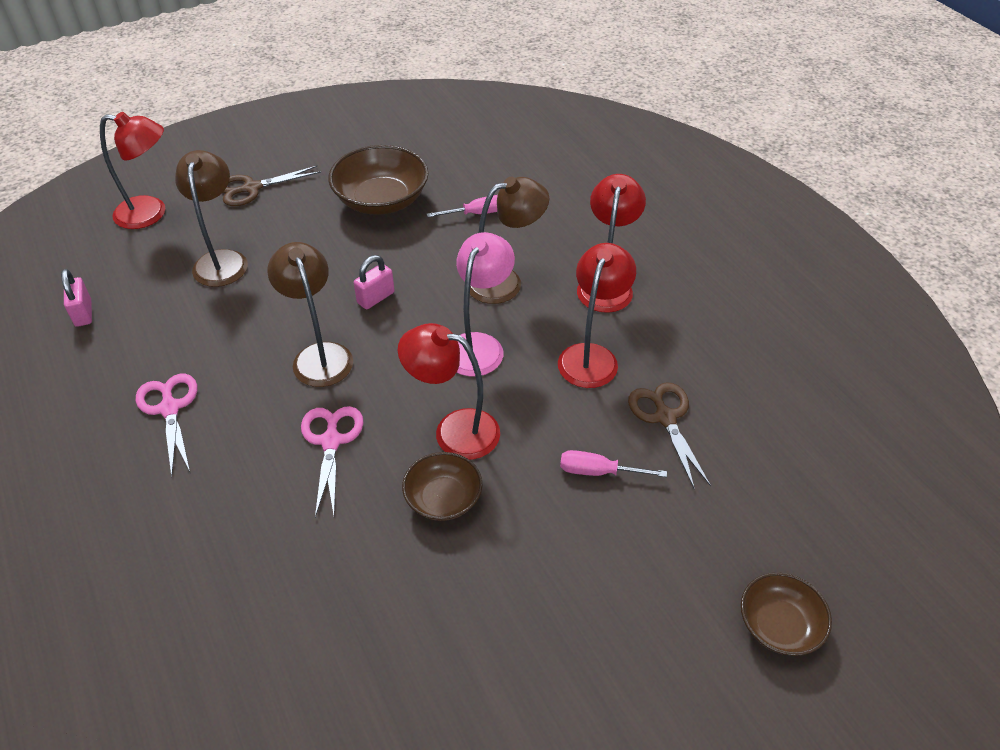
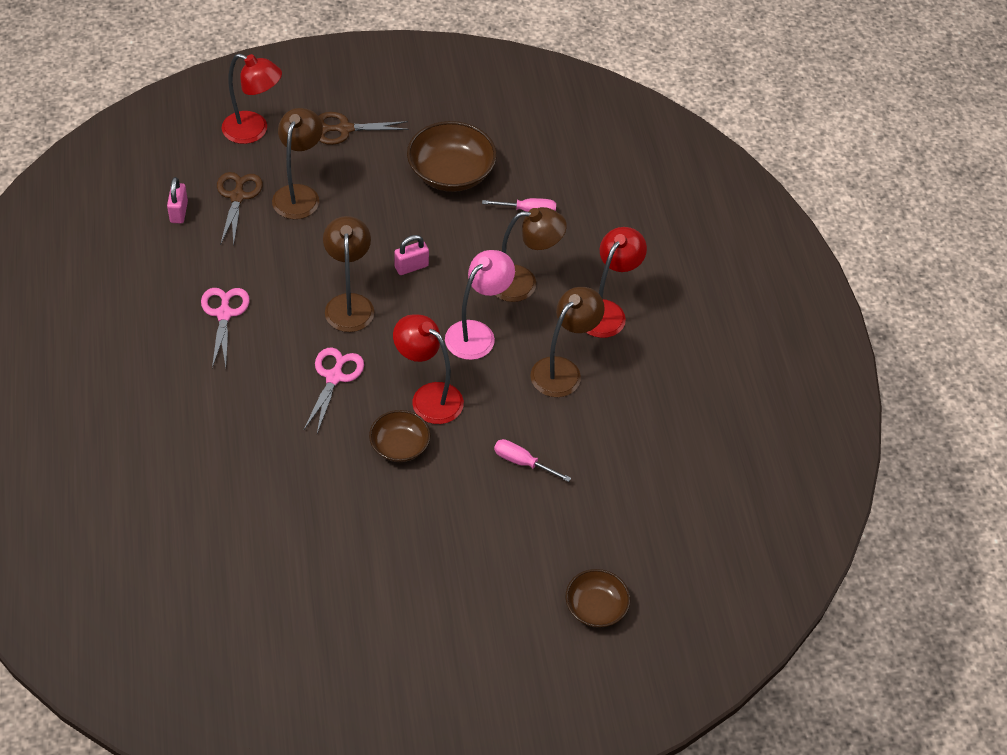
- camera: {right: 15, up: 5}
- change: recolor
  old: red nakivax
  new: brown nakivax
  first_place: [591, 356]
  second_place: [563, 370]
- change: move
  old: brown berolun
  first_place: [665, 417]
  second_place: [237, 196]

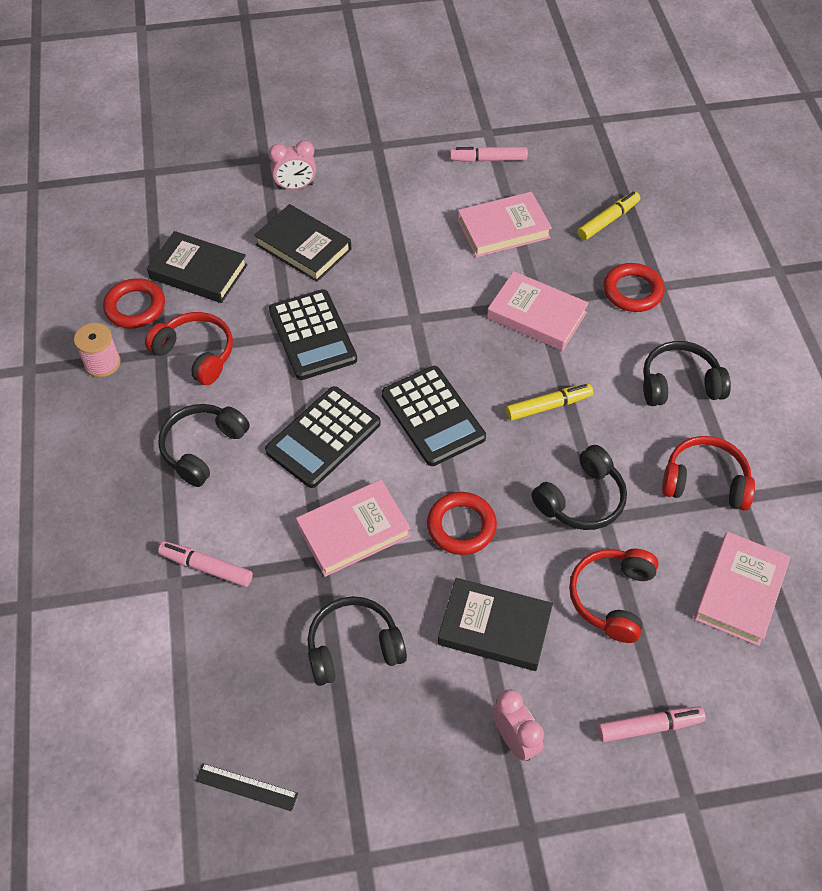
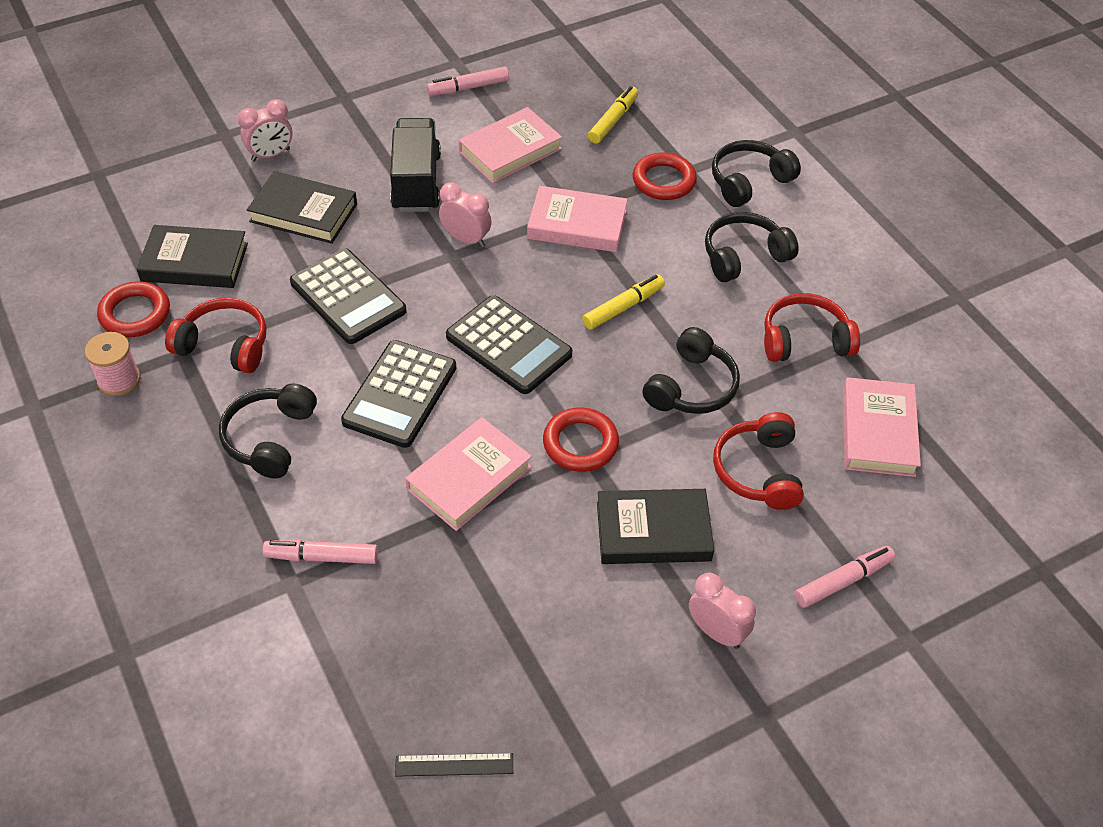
- camera: {right: -20, up: -5}
- change: move
  old: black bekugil
  first_place: [354, 648]
  second_place: [749, 182]
- change: insert
  new: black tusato
  second_place: [416, 182]
- change: insert
  new: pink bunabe
  second_place: [466, 239]

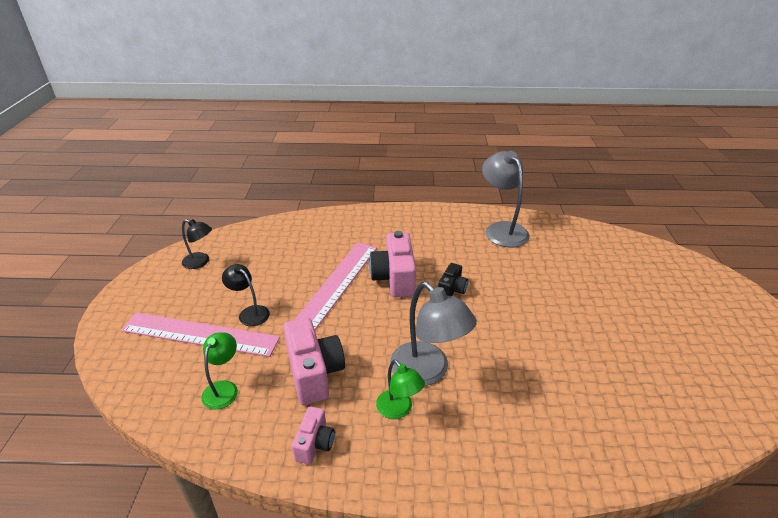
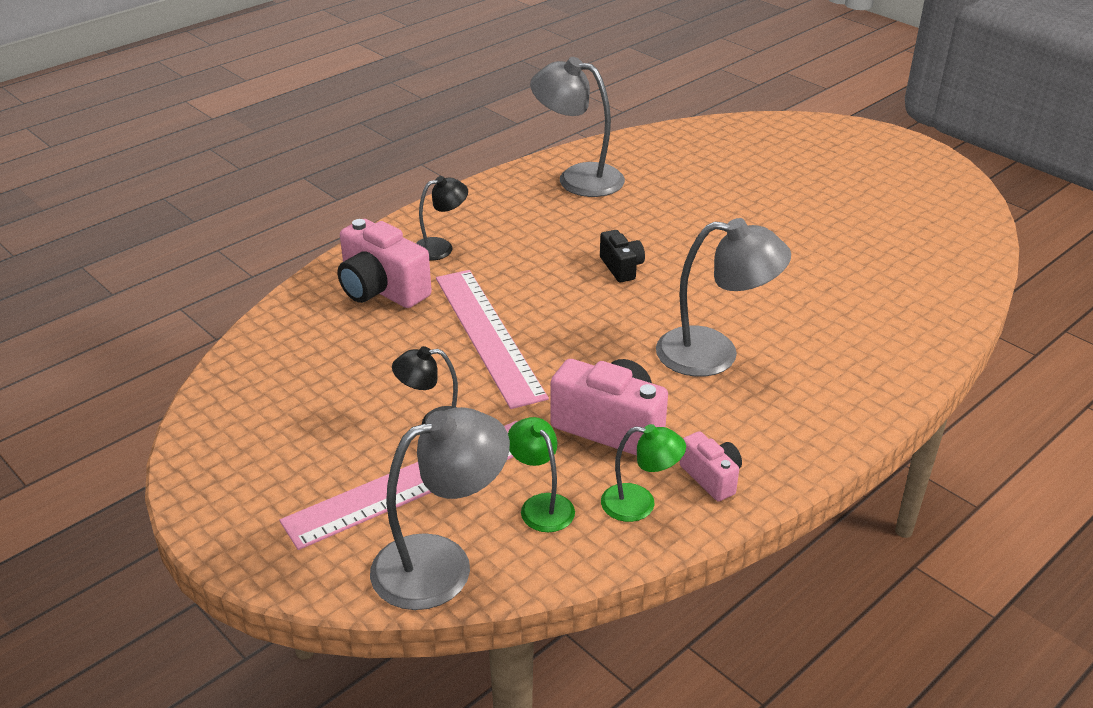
- camera: {right: -45, up: 0}
- change: move
  old: black nakivax
  first_place: [200, 262]
  second_place: [441, 247]
- change: move
  old: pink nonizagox
  first_place: [394, 278]
  second_place: [381, 289]
- change: move
  old: green nakivax
  first_place: [399, 410]
  second_place: [640, 504]
- change: insert
  new: grey nakivax
  second_place: [441, 564]

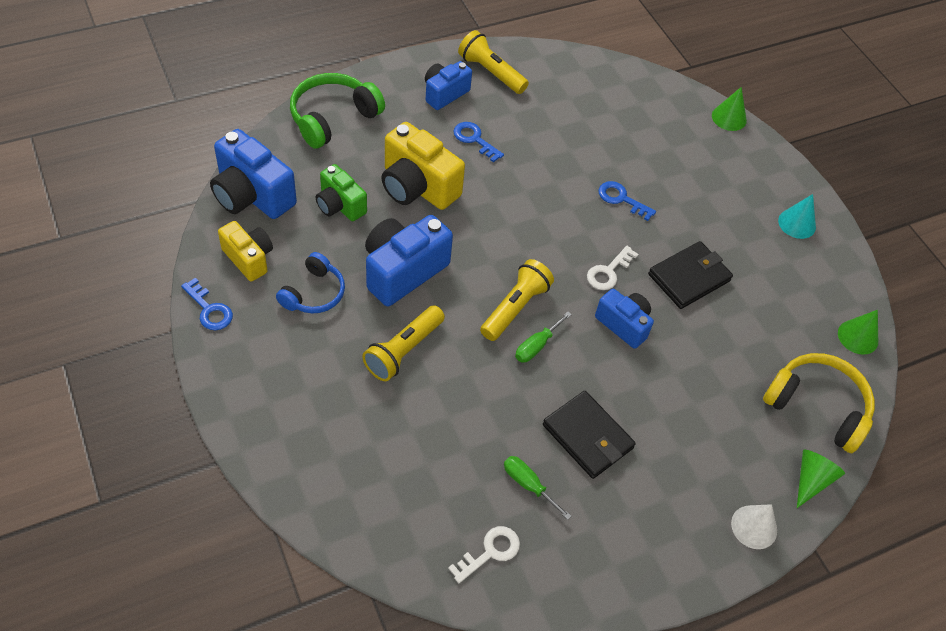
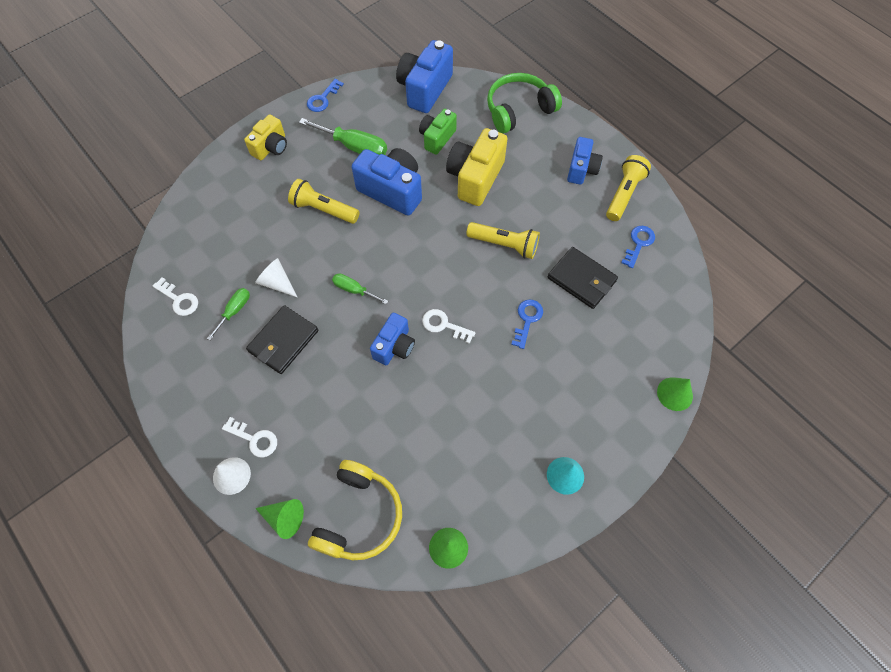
- camera: {right: 80, up: 10}
- change: rotate
  old: blue nonizagox
  first_place: [444, 93]
  second_place: [581, 169]
  degrees: 75
- change: rotate
  old: green bekugil
  first_place: [333, 118]
  second_place: [518, 110]
  degrees: -60
- change: move
  old: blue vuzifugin
  first_place: [475, 140]
  second_place: [638, 244]
- change: move
  old: yellow nonizagox
  first_place: [249, 258]
  second_place: [271, 147]
- change: move
  old: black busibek
  first_place: [689, 277]
  second_place: [581, 279]
- change: replace
  old: blue bekugil
  new: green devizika
  first_place: [314, 293]
  second_place: [354, 147]
- change: move
  old: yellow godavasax
  first_place: [515, 308]
  second_place: [504, 245]
- change: insert
  new: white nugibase
  second_place: [277, 283]
- change: insert
  new: white vuzifugin
  second_place: [254, 439]

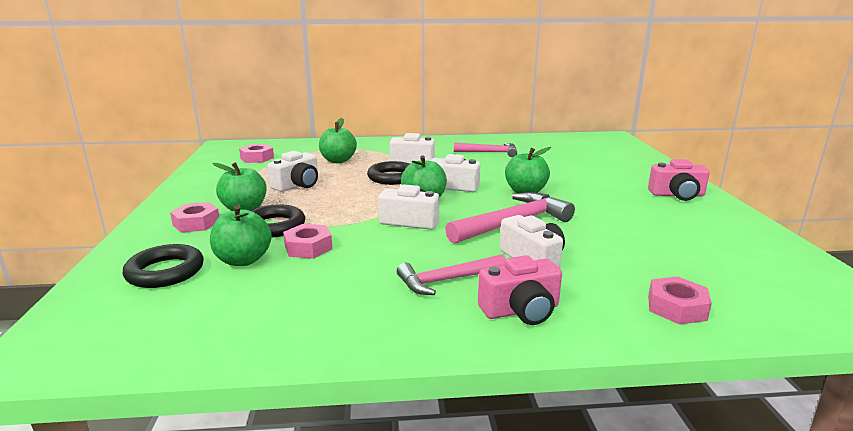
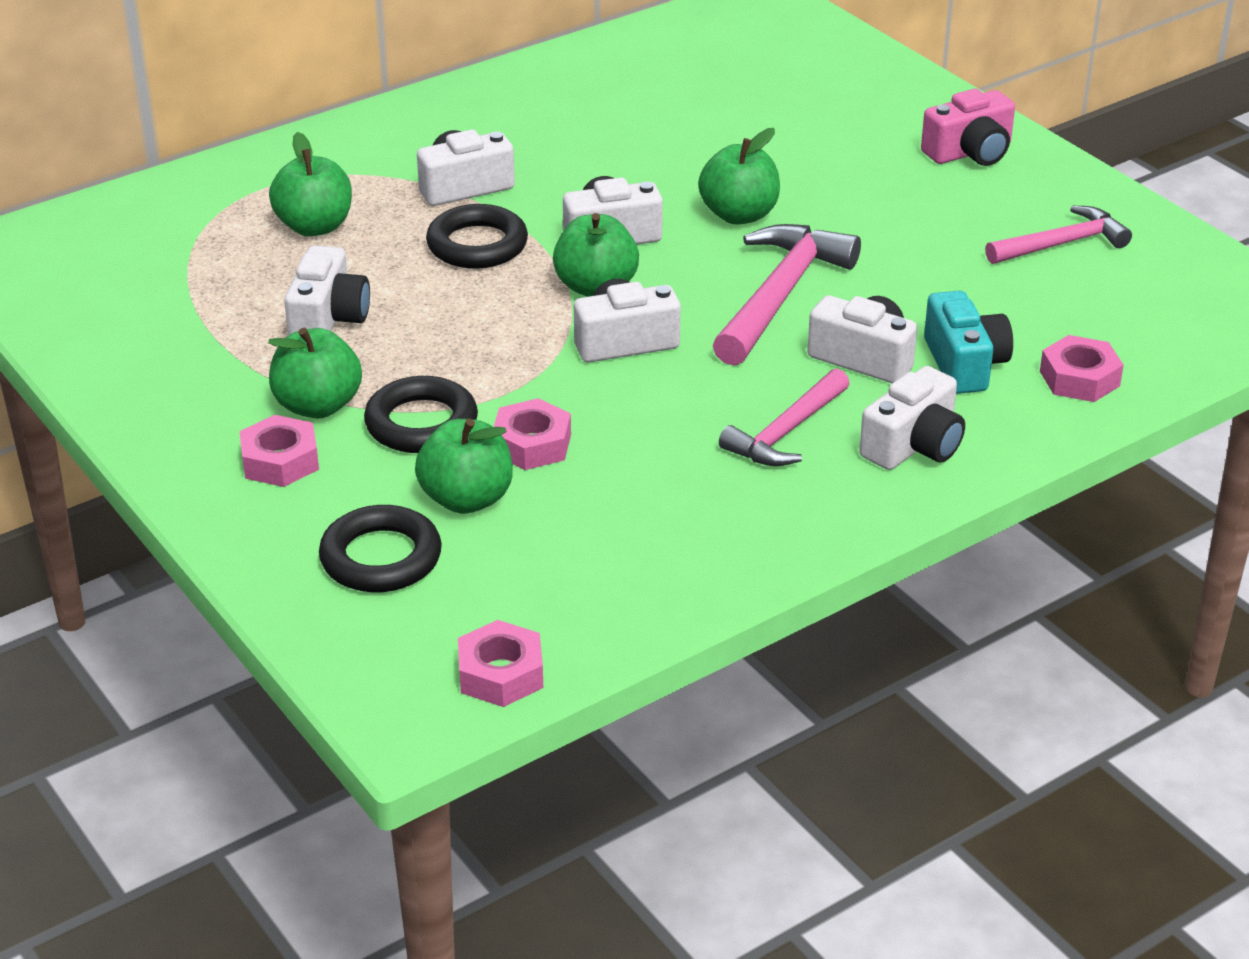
- camera: {right: -30, up: 15}
- change: move
  old: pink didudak
  first_place: [490, 152]
  second_place: [1062, 244]
- change: move
  old: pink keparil
  first_place: [257, 158]
  second_place: [500, 674]
- change: recolor
  old: pink nonizagox
  new: white nonizagox
  first_place: [521, 310]
  second_place: [913, 445]
- change: insert
  new: turquoise nonizagox
  second_place: [964, 364]

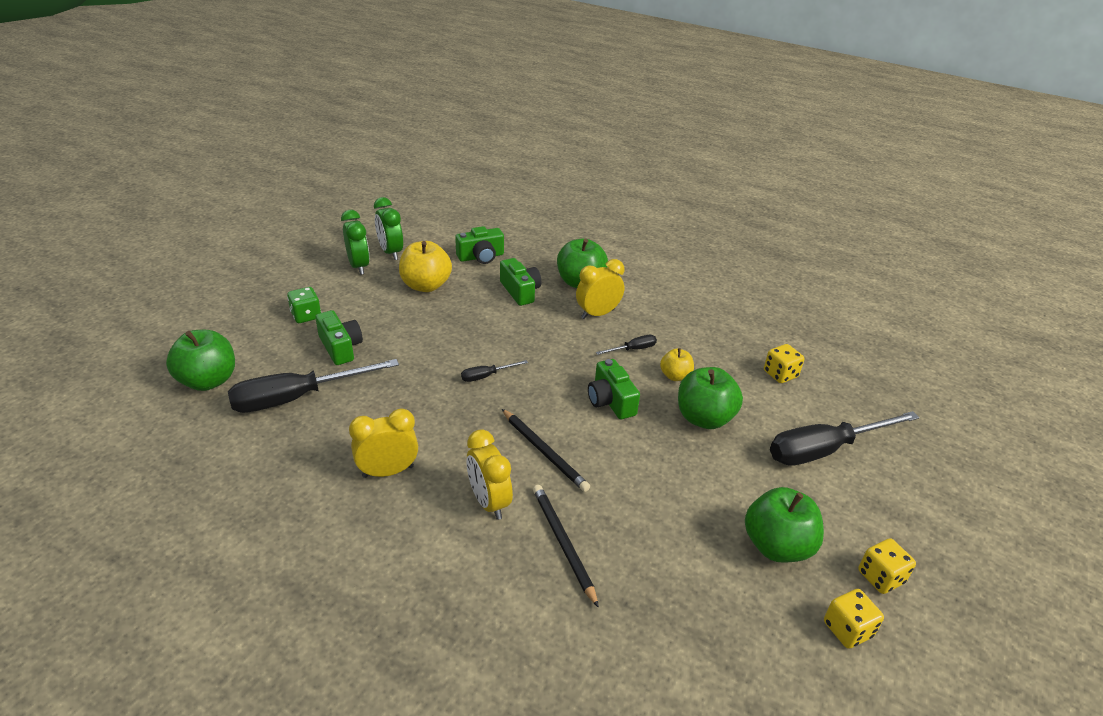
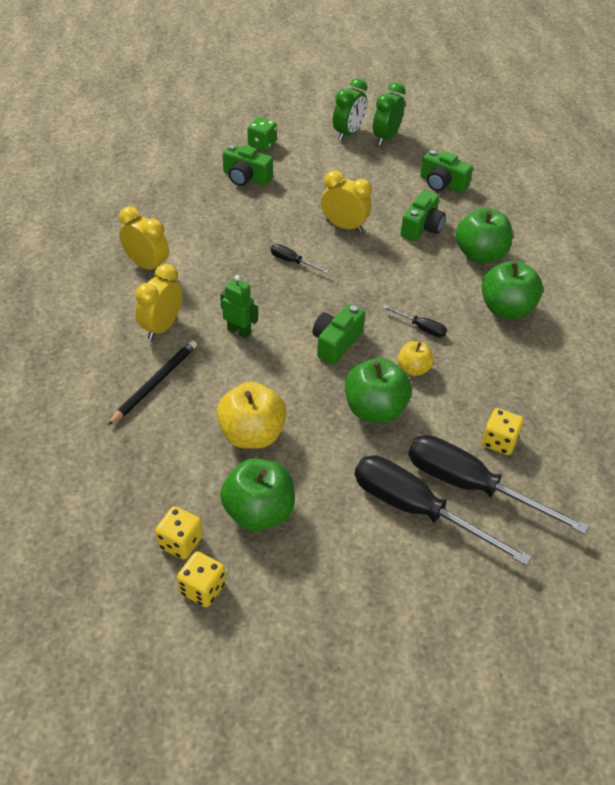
- camera: {right: 55, up: 10}
- change: move
  old: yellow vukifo
  first_place: [426, 285]
  second_place: [251, 435]
- change: move
  old: yellow bunabe
  first_place: [597, 314]
  second_place: [344, 226]
- change: rotate
  old: green nonizagox
  first_place: [340, 347]
  second_place: [246, 178]
  degrees: 90
- change: move
  old: green vukifo
  first_place: [208, 381]
  second_place: [506, 309]
- change: move
  old: black devizika
  first_place: [297, 398]
  second_place: [471, 486]
- change: replace
  old: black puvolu
  new: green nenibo
  first_place: [544, 451]
  second_place: [239, 331]
- change: move
  old: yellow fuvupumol
  first_place: [880, 577]
  second_place: [180, 542]

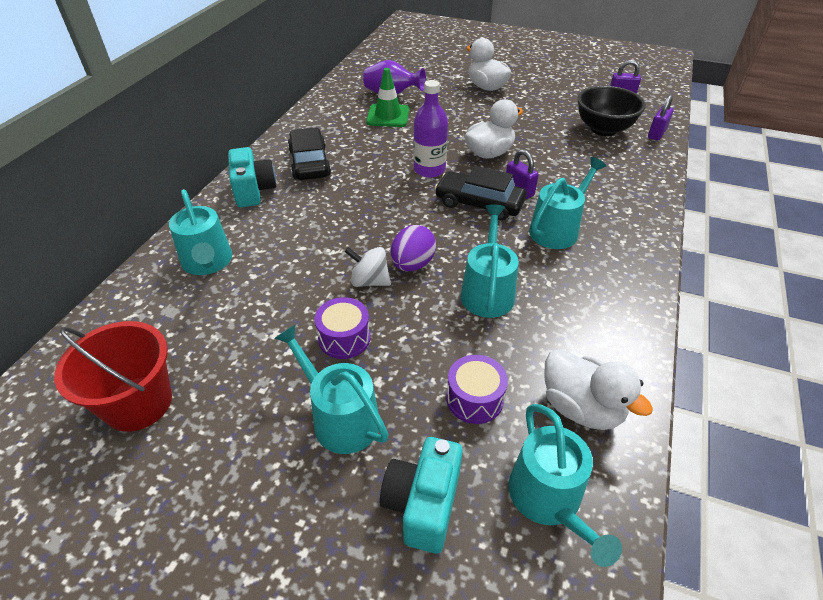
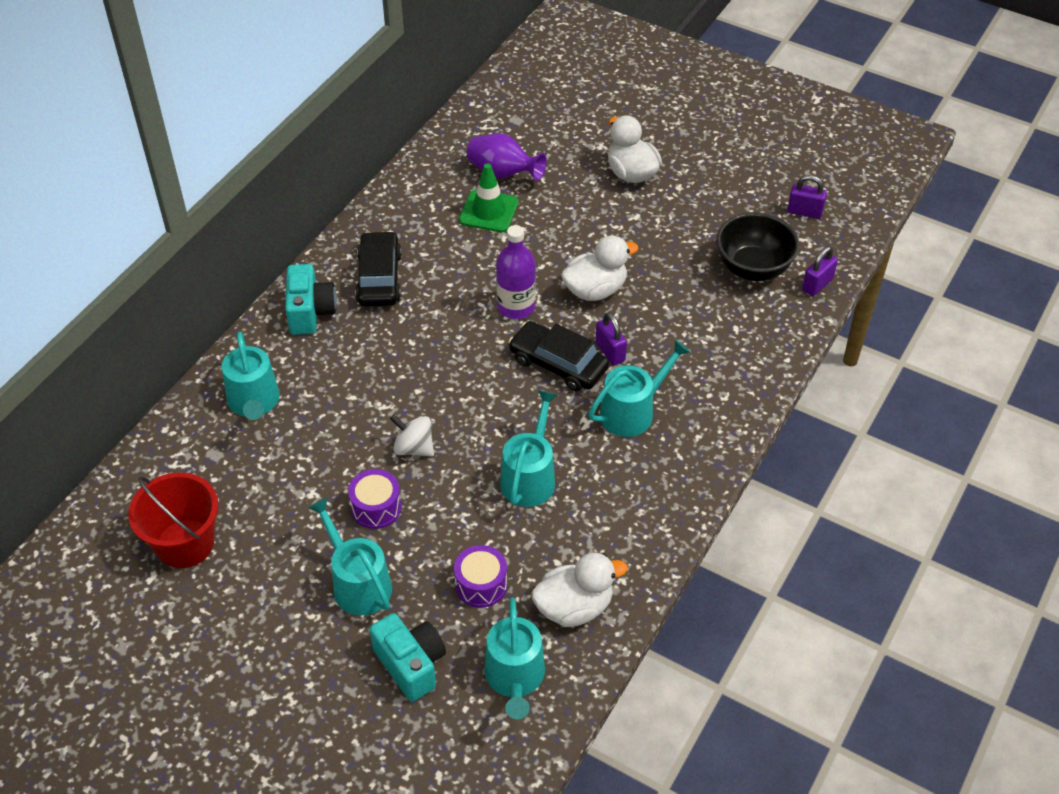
- camera: {right: 10, up: 5}
- change: delete
  old: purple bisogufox
  first_place: [412, 264]
- change: rotate
  old: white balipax
  first_place: [581, 408]
  second_place: [574, 607]
  degrees: -75
- change: rotate
  old: turquoise nonizagox
  first_place: [423, 504]
  second_place: [411, 664]
  degrees: 120

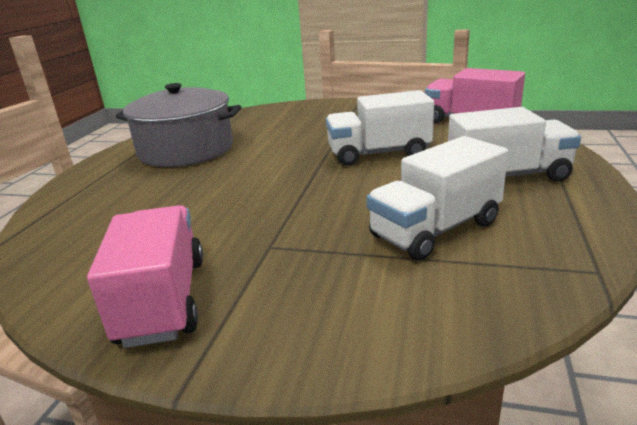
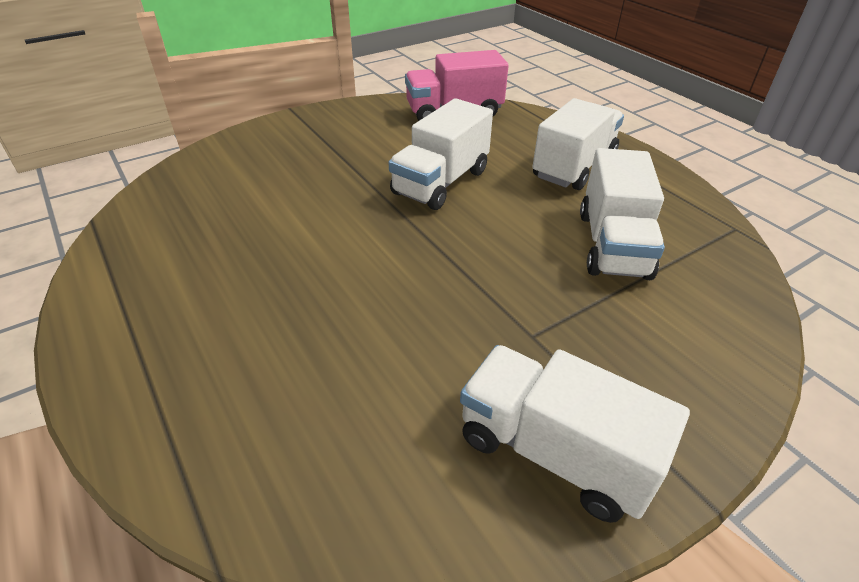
- camera: {right: -50, up: 15}
- change: delete
  old: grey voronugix
  first_place: [186, 150]
- change: recolor
  old: pink tusato
  new: white tusato
  first_place: [163, 300]
  second_place: [554, 452]

